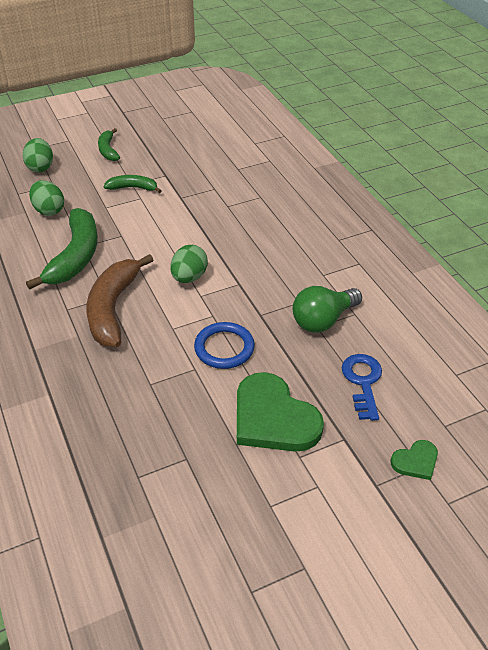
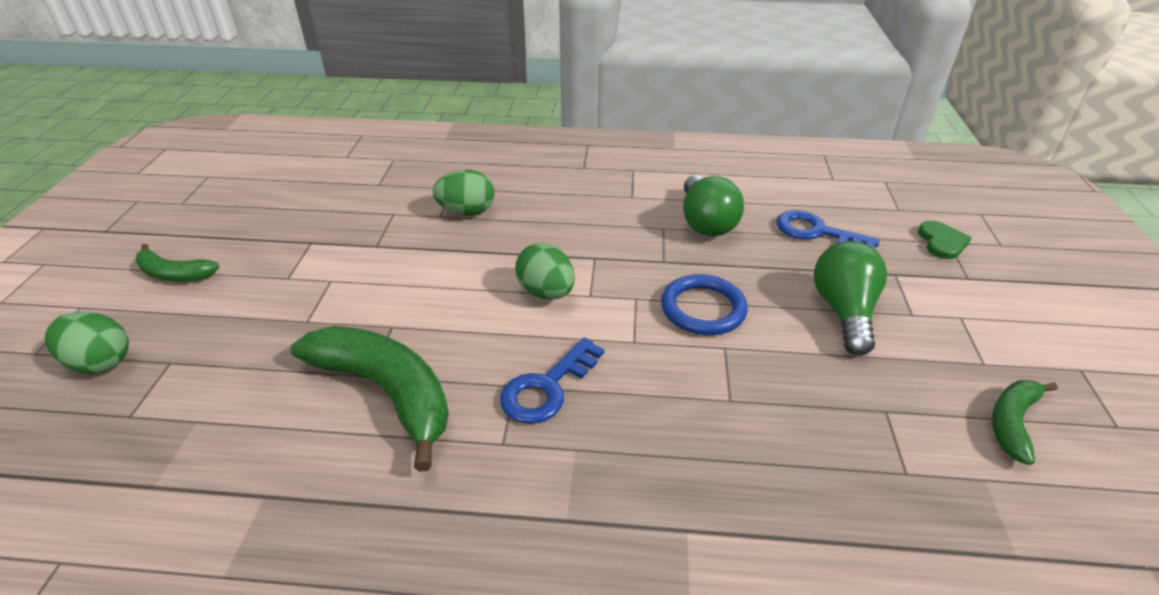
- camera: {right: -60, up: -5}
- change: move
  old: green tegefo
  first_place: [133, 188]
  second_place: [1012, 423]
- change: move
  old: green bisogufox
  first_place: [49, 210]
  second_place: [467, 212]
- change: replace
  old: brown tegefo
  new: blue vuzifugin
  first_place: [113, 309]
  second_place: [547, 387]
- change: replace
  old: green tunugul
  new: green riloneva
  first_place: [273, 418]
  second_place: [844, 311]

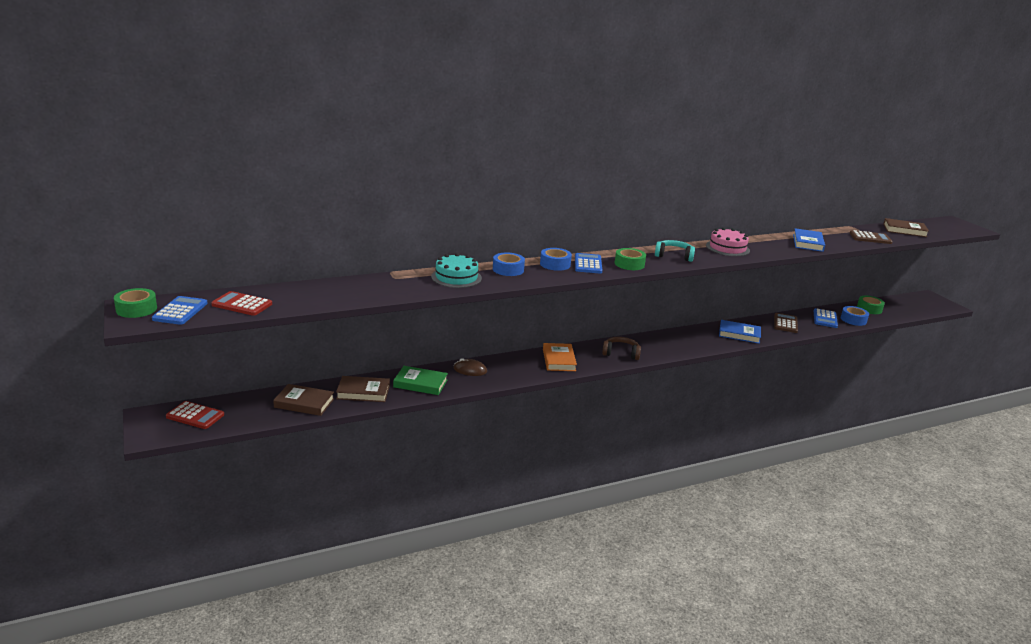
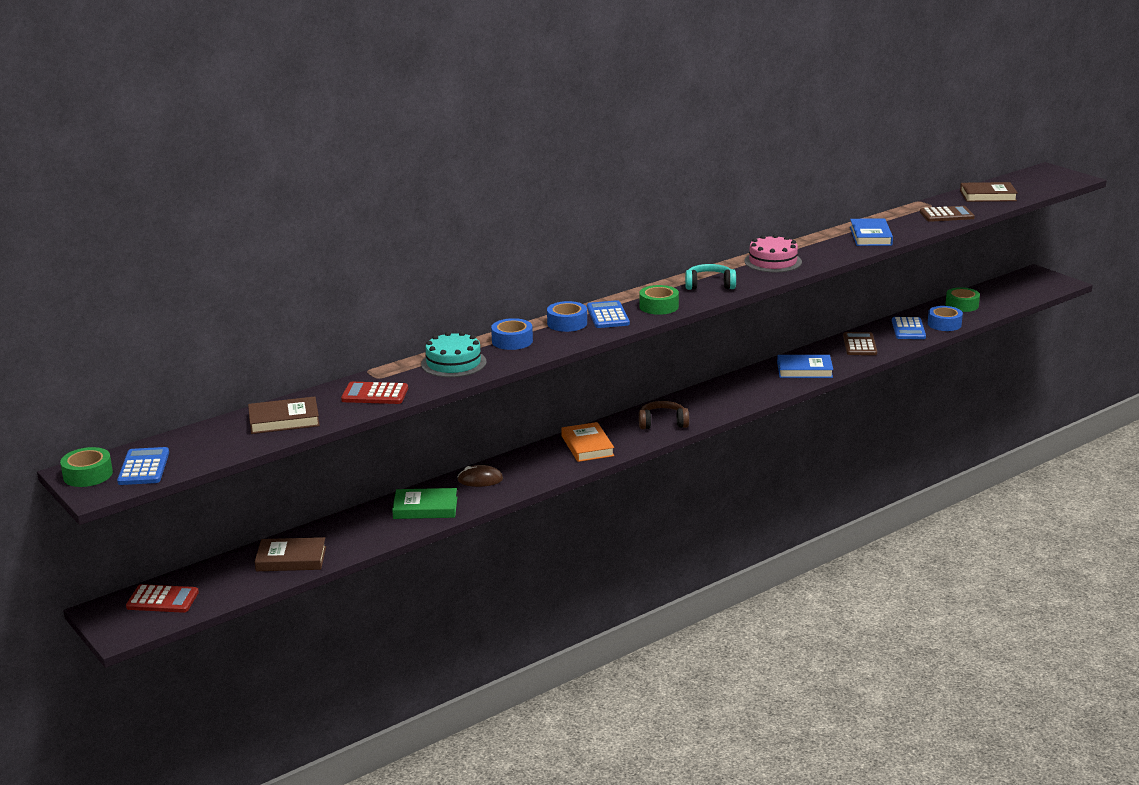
- camera: {right: -10, up: 0}
- change: move
  old: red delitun
  first_place: [242, 304]
  second_place: [375, 394]
- change: move
  old: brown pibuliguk
  first_place: [363, 392]
  second_place: [284, 420]

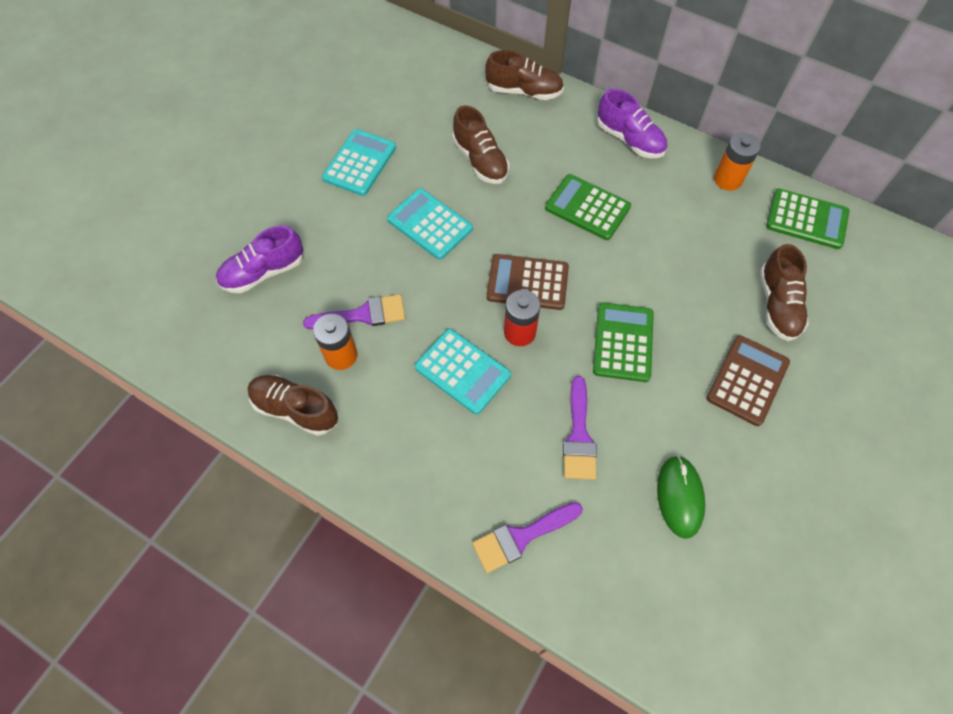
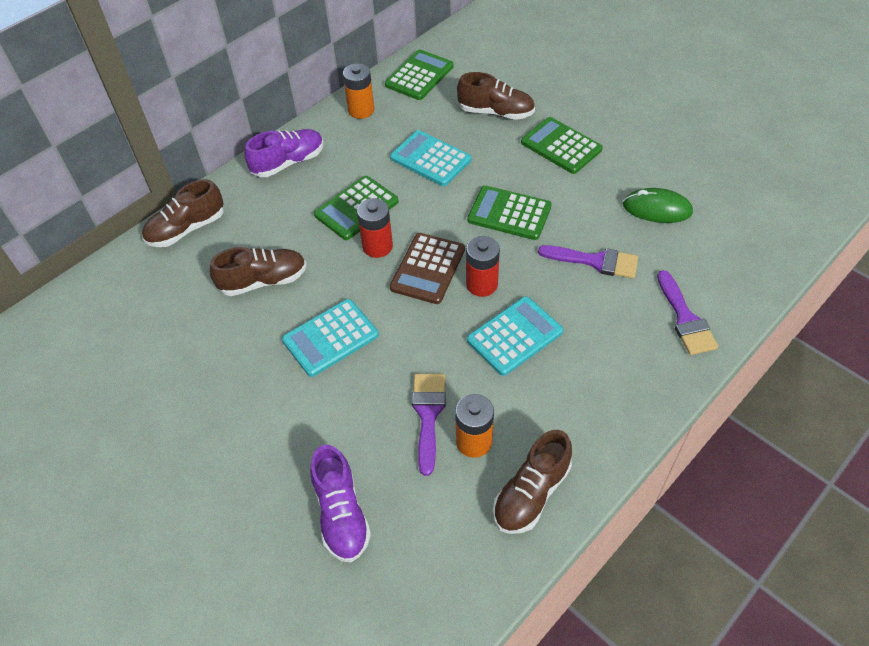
- camera: {right: -75, up: -10}
- change: rotate
  old: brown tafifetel
  first_place: [524, 91]
  second_place: [187, 229]
  degrees: -150
- change: move
  old: turquoise delitun
  first_place: [360, 163]
  second_place: [430, 159]
- change: recolor
  old: brown delitun
  new: green delitun
  first_place: [747, 380]
  second_place: [561, 146]
- change: insert
  new: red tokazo
  second_place: [377, 246]

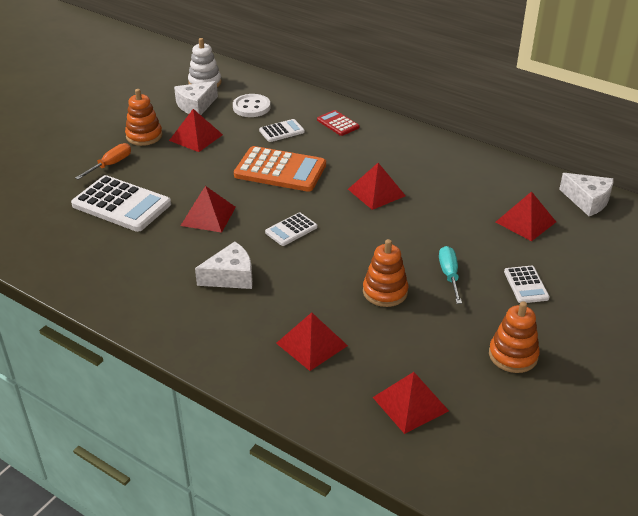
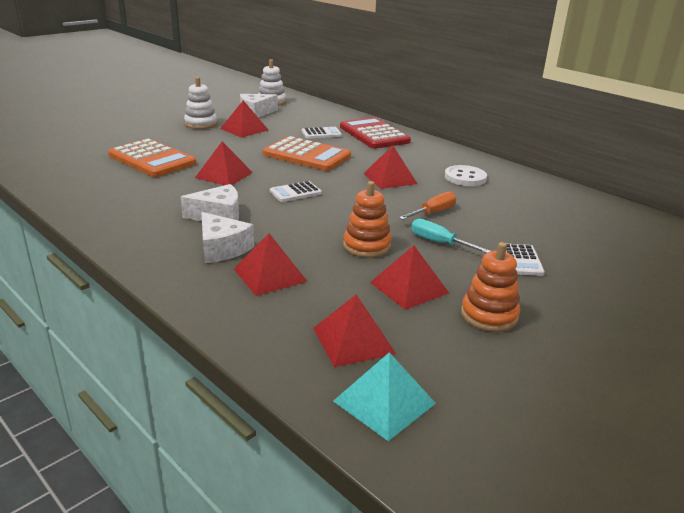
- camera: {right: 10, up: -10}
- change: recolor
  old: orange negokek
  new: white negokek
  first_place: [144, 136]
  second_place: [201, 124]
- change: move
  old: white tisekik
  first_place: [251, 107]
  second_place: [465, 177]
- change: resize
  old: red delitun
  first_place: [338, 123]
  second_place: [374, 134]
  factor: 1.94
- change: move
  old: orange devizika
  first_place: [110, 165]
  second_place: [433, 212]
- change: move
  old: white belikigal
  first_place: [587, 201]
  second_place: [222, 248]
- change: recolor
  old: white delitun
  new: orange delitun
  first_place: [121, 204]
  second_place: [152, 159]
- change: move
  old: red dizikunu
  first_place: [525, 222]
  second_place: [409, 287]
- change: rotate
  old: turquoise devizika
  first_place: [449, 275]
  second_place: [439, 243]
  degrees: -60
- change: insert
  new: turquoise dizikunu
  second_place: [384, 402]

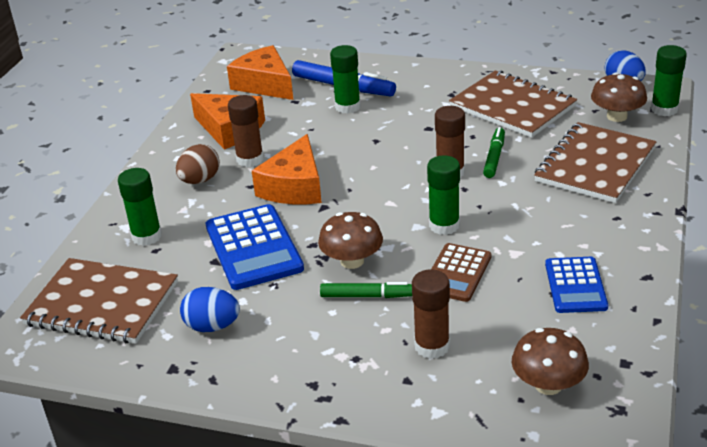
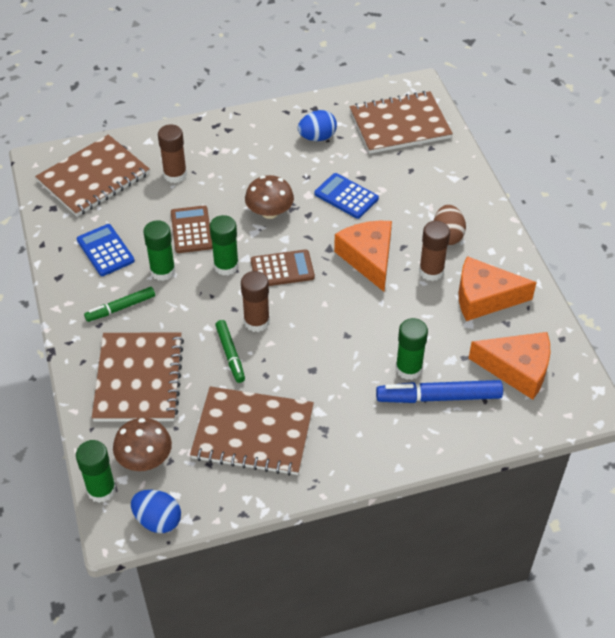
- camera: {right: 145, up: 15}
- change: move
  old: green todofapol
  first_place: [147, 236]
  second_place: [163, 271]
- change: resize
  old: blue delitun
  first_place: [253, 248]
  second_place: [346, 196]
  factor: 0.64
- change: move
  old: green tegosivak
  first_place: [367, 296]
  second_place: [120, 308]
- change: replace
  old: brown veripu
  new: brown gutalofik
  first_place: [548, 385]
  second_place: [93, 178]
- change: insert
  new: brown delitun
  second_place: [282, 269]

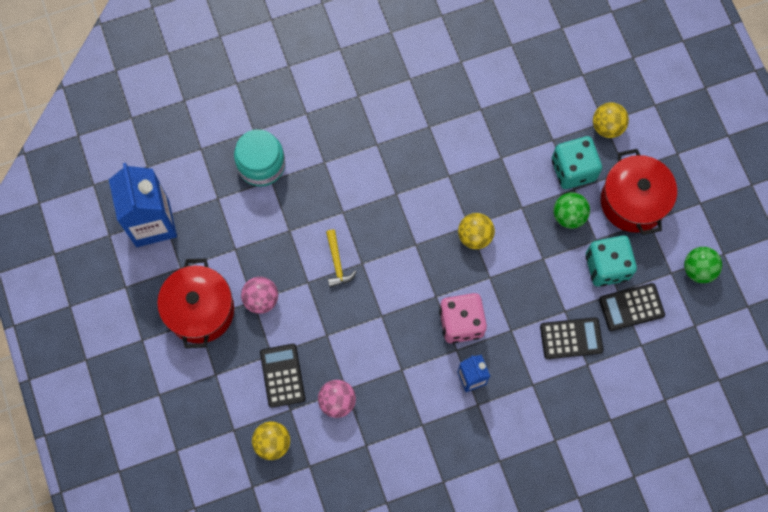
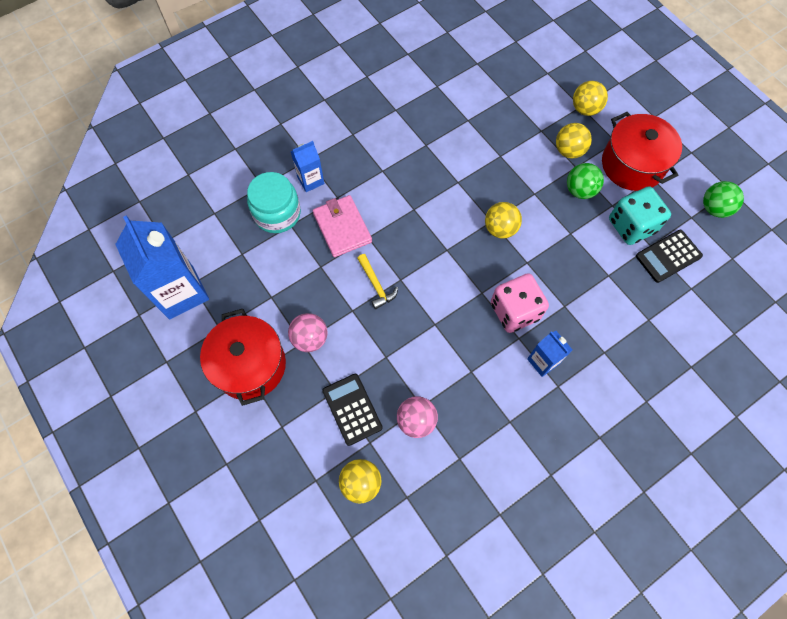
- camera: {right: -15, up: -5}
- change: replace
  old: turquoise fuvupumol
  new: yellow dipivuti
  first_place: [573, 170]
  second_place: [569, 151]
- change: delete
  old: black delitun
  first_place: [571, 338]
- change: insert
  new: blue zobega
  second_place: [310, 180]
- change: insert
  new: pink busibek
  second_place: [342, 228]

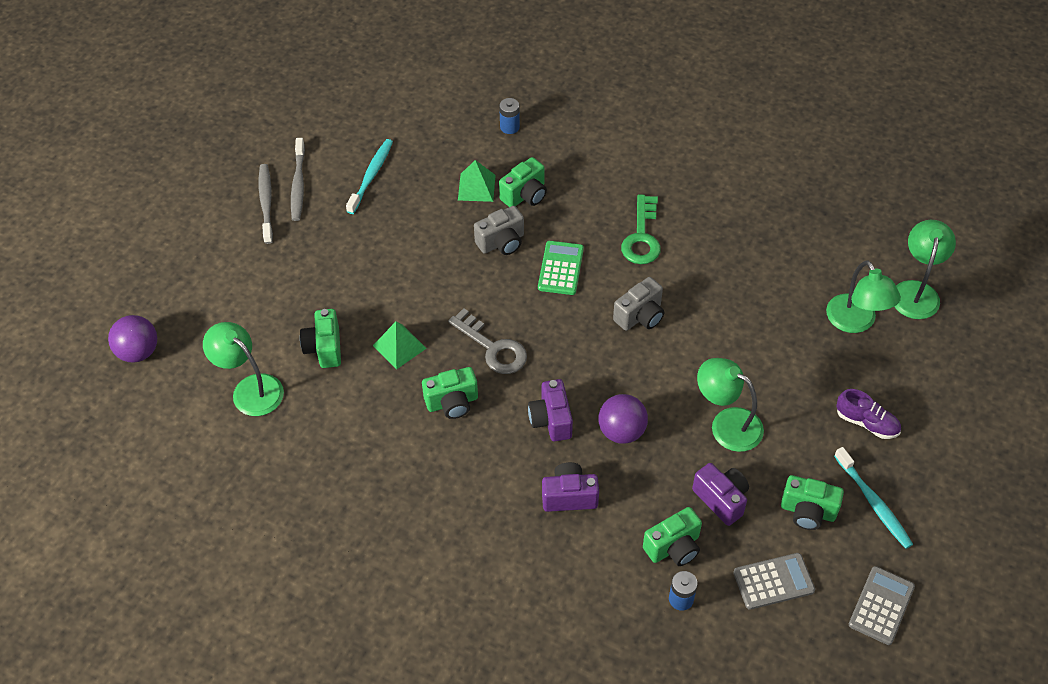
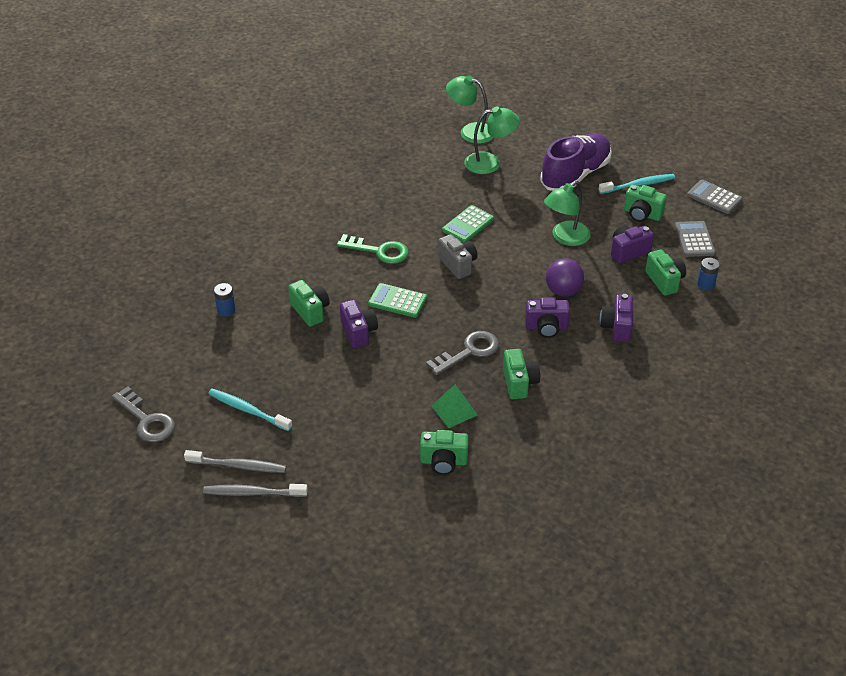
- camera: {right: -80, up: -10}
- change: delete
  old: green dizikunu
  first_place: [476, 187]
- change: recolor
  old: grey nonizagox
  new: purple nonizagox
  first_place: [501, 242]
  second_place: [358, 332]
- change: delete
  old: purple dipivuti
  first_place: [138, 352]
- change: delete
  old: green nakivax
  first_place: [250, 389]
- change: resize
  old: purple tafifetel
  first_place: [866, 423]
  second_place: [575, 175]
  factor: 2.03
- change: rotate
  old: green nonizagox
  first_place: [808, 511]
  second_place: [642, 214]
  degrees: 90
- change: insert
  new: green delitun
  second_place: [468, 225]
- change: insert
  new: grey vuzifugin
  second_place: [146, 420]

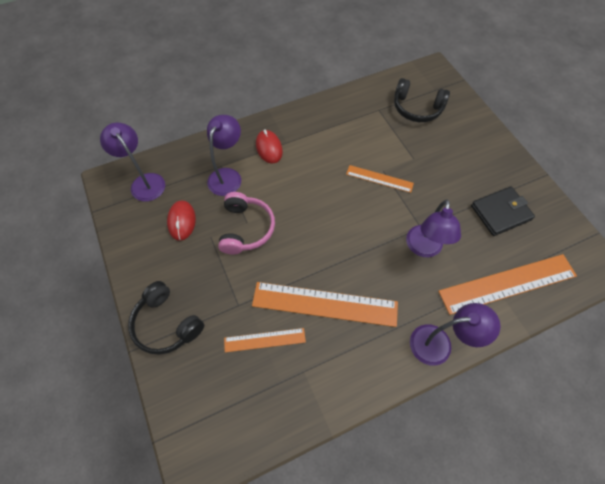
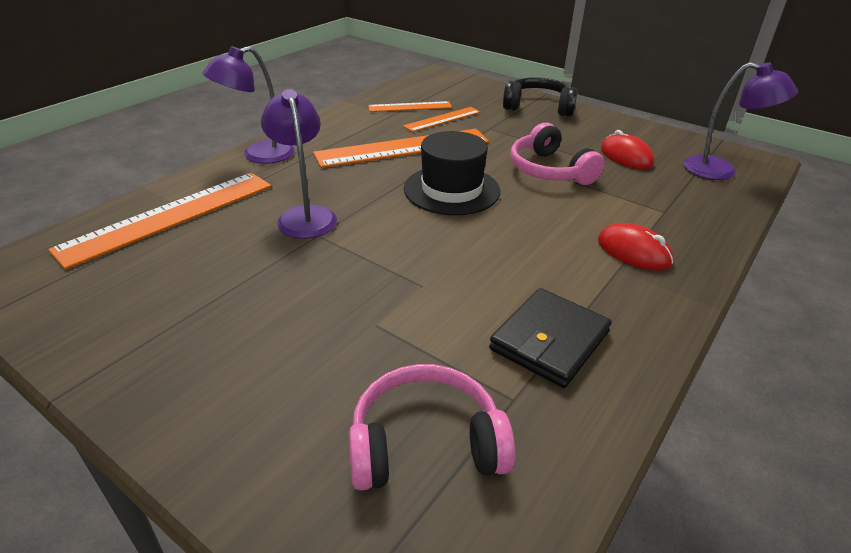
- camera: {right: 150, up: -25}
- change: recolor
  old: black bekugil
  new: pink bekugil
  first_place: [417, 108]
  second_place: [425, 443]
- change: delete
  old: purple nakivax
  first_place: [227, 176]
- change: move
  old: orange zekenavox
  first_place: [379, 178]
  second_place: [410, 107]
- change: move
  old: black busibek
  first_place: [500, 213]
  second_place: [549, 341]
- change: insert
  new: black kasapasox
  second_place: [451, 190]

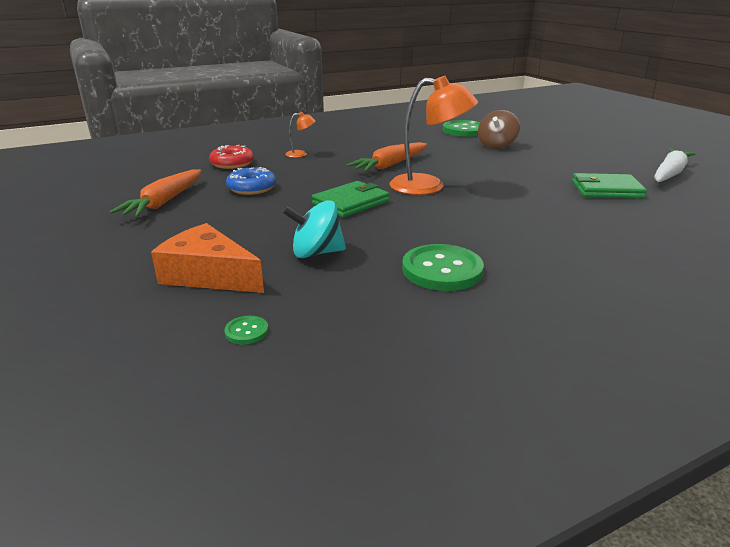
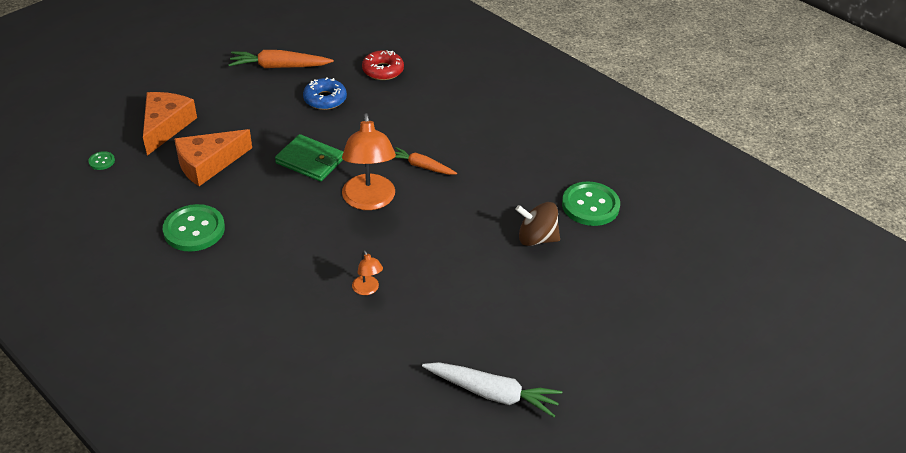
- camera: {right: 70, up: 15}
- change: move
  old: orange nakivax
  first_place: [301, 154]
  second_place: [367, 289]
- change: resize
  old: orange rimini
  first_place: [390, 165]
  second_place: [422, 166]
  factor: 0.63
- change: delete
  old: green busibek
  first_place: [606, 190]
- change: replace
  old: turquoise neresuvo
  new: orange belikigal
  first_place: [316, 253]
  second_place: [208, 164]

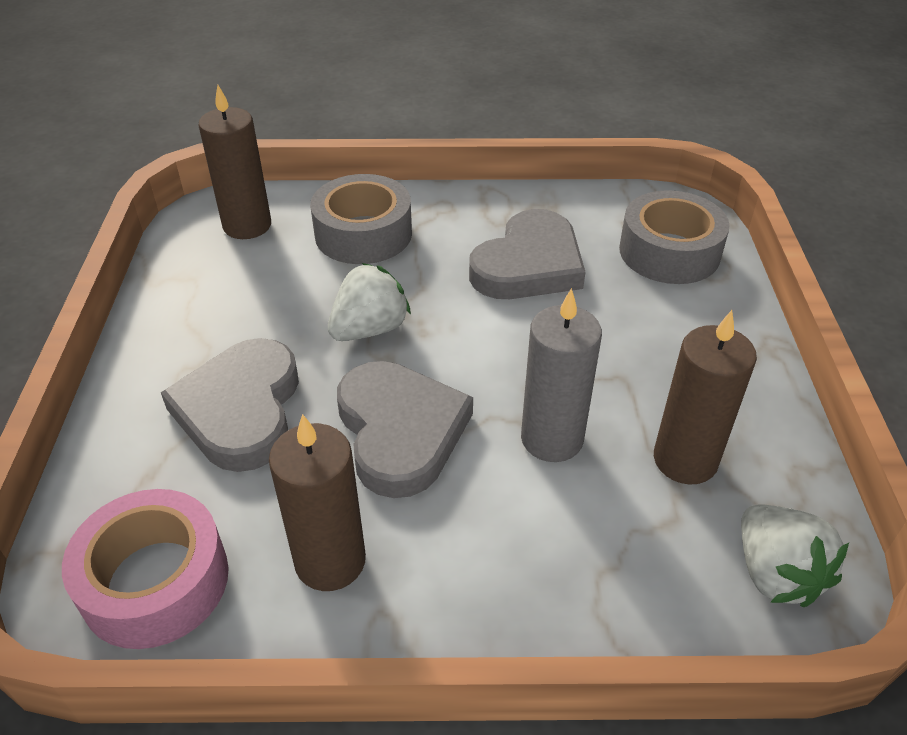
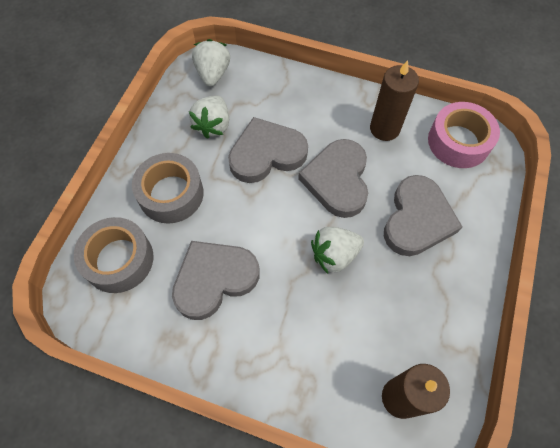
- camera: {right: -160, up: 20}
- change: move
  old: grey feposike
  first_place: [363, 234]
  second_place: [171, 194]
- change: replace
  old: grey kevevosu
  new: grey tunugul
  first_place: [552, 439]
  second_place: [266, 154]
- change: replace
  old: brown kevevosu
  new: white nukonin
  first_place: [685, 460]
  second_place: [213, 125]

